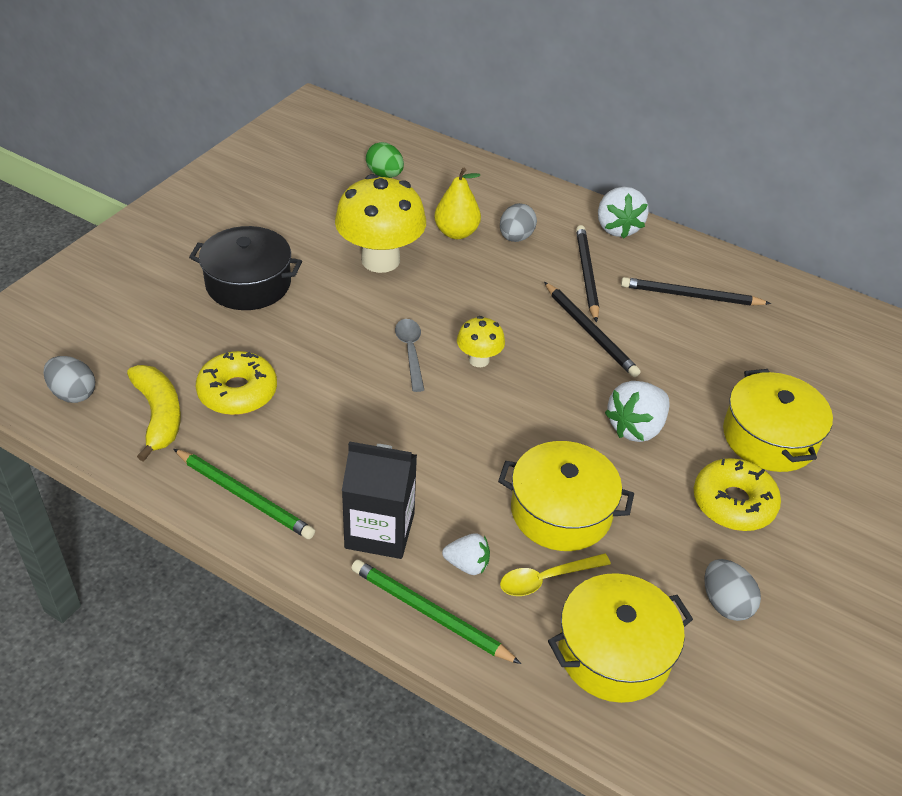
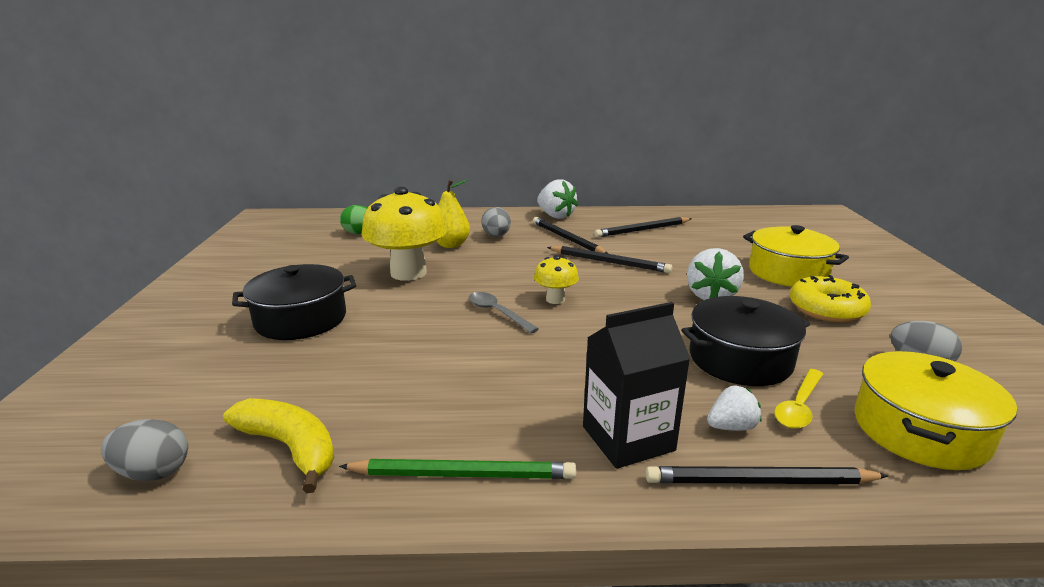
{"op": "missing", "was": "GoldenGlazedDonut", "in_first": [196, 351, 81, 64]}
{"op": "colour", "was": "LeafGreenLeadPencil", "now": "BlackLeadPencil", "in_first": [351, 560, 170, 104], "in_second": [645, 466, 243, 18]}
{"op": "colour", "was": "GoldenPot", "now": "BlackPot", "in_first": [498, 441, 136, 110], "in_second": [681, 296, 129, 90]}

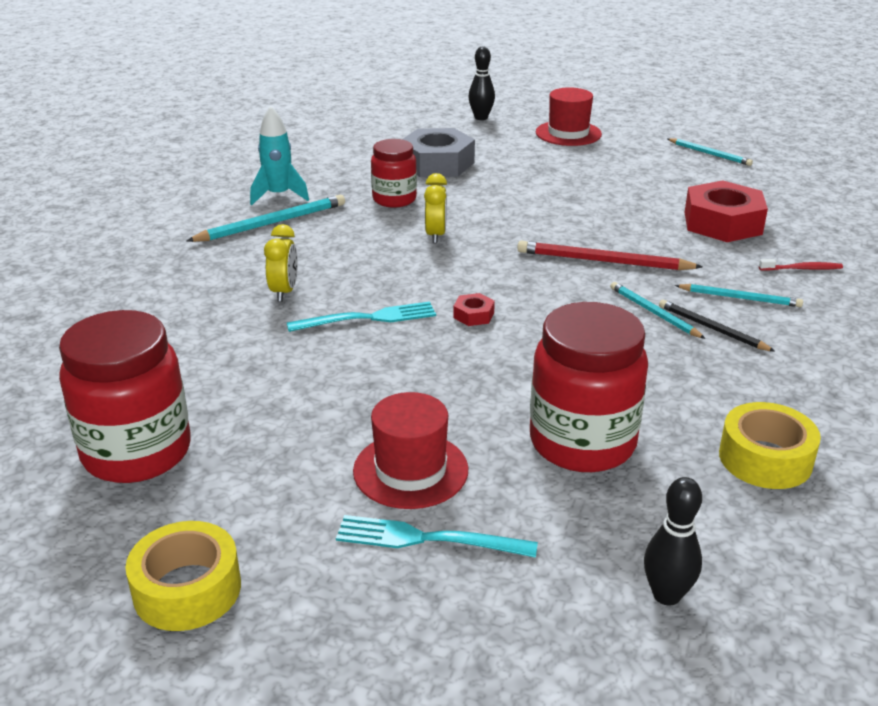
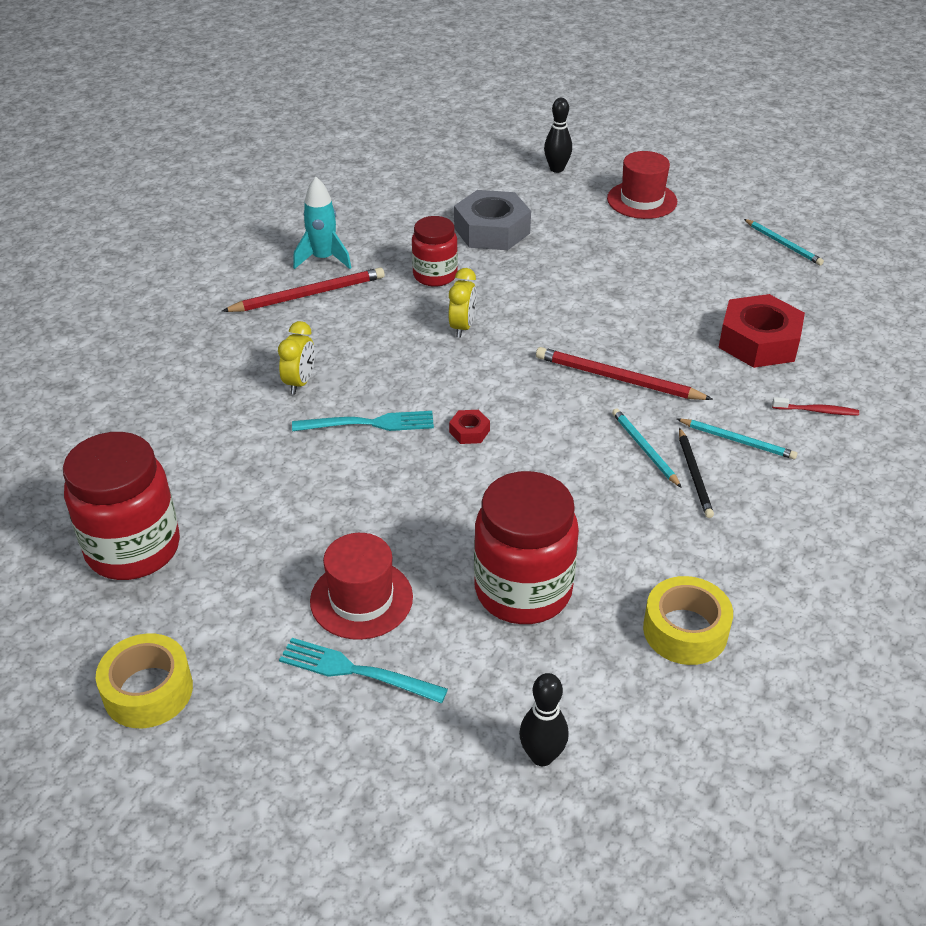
{"op": "colour", "was": "AquaLeadPencil", "now": "CrimsonLeadPencil", "in_first": [186, 195, 159, 47], "in_second": [222, 267, 163, 45]}
{"op": "spun", "was": "BlackLeadPencil", "in_first": [659, 300, 116, 52], "in_second": [679, 428, 35, 90], "clockwise": -150}

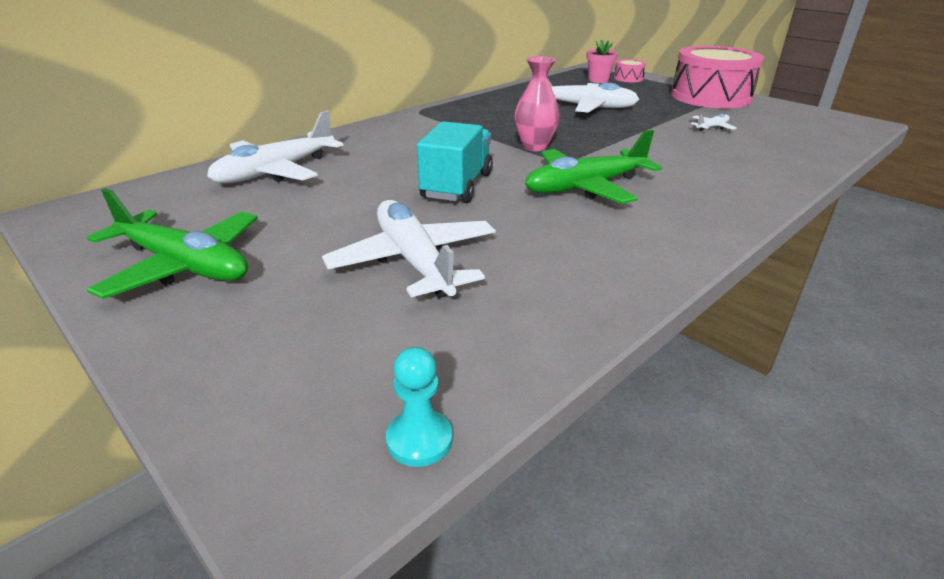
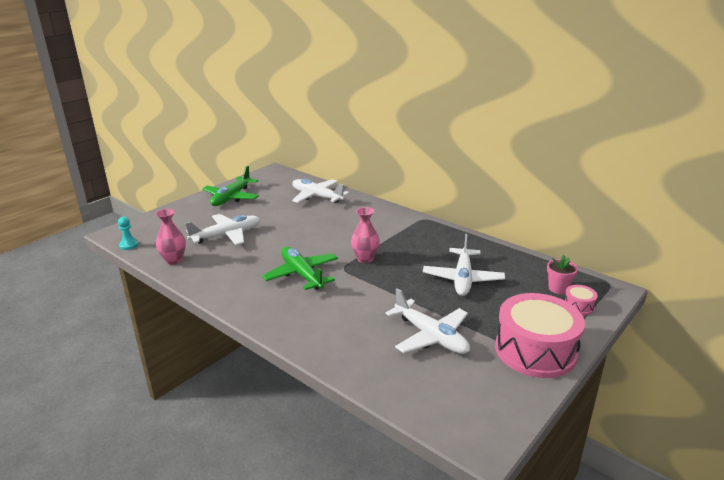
{"op": "missing", "was": "AquaTruck", "in_first": [417, 121, 76, 82]}
{"op": "size", "was": "WhiteAeroplane", "in_first": [691, 113, 46, 18], "in_second": [385, 288, 85, 66], "ratio": 2.27}
{"op": "appeared", "now": "PinkVase", "in_second": [156, 209, 30, 56]}

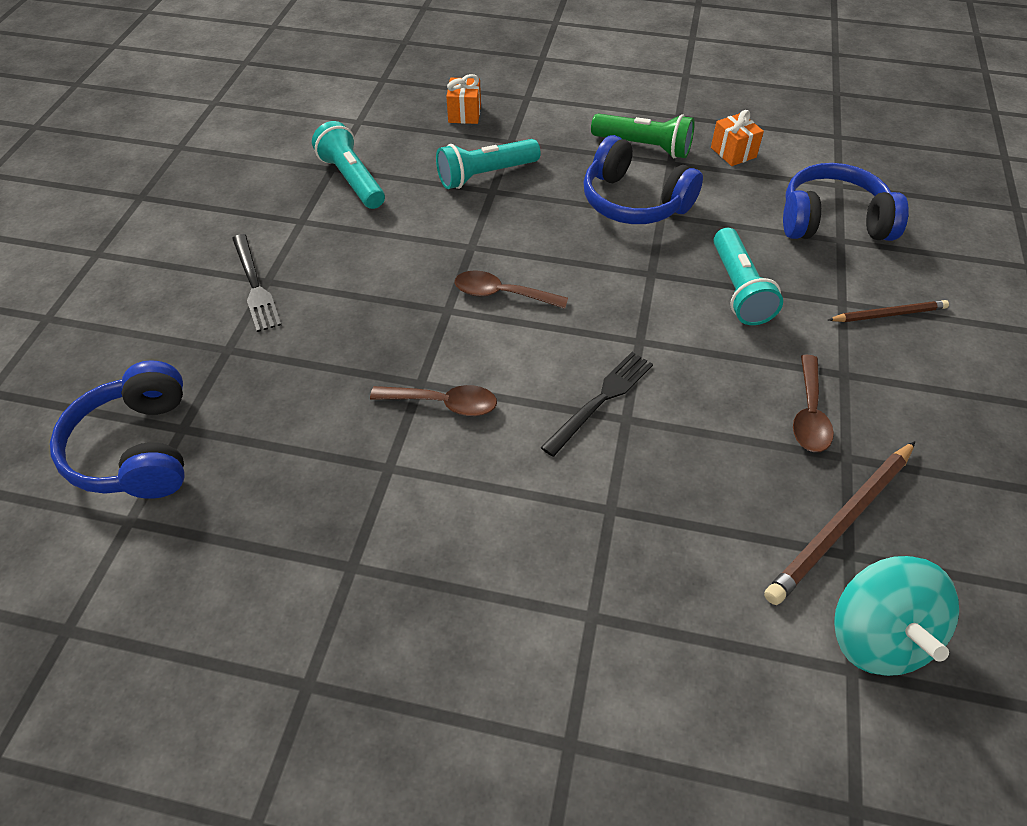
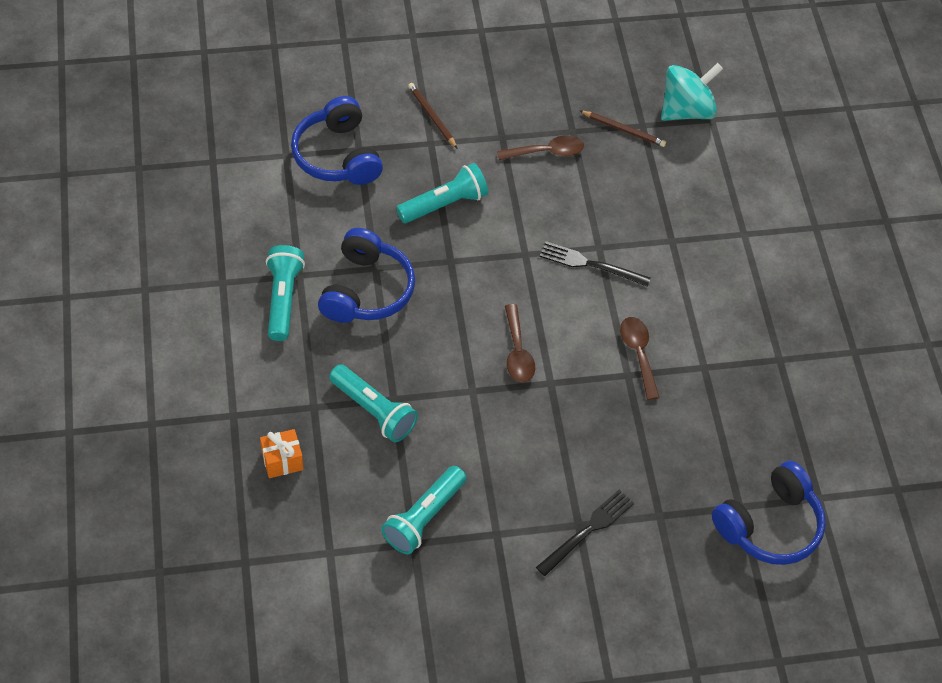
{"op": "colour", "was": "LeafGreenTorch", "now": "AquaTorch", "in_first": [591, 113, 104, 45], "in_second": [266, 245, 39, 96]}
{"op": "missing", "was": "OrangeColouredGift", "in_first": [711, 110, 53, 56]}
{"op": "size", "was": "DarkBrownLeadPencil", "in_first": [764, 441, 151, 164], "in_second": [579, 110, 87, 37], "ratio": 0.59}

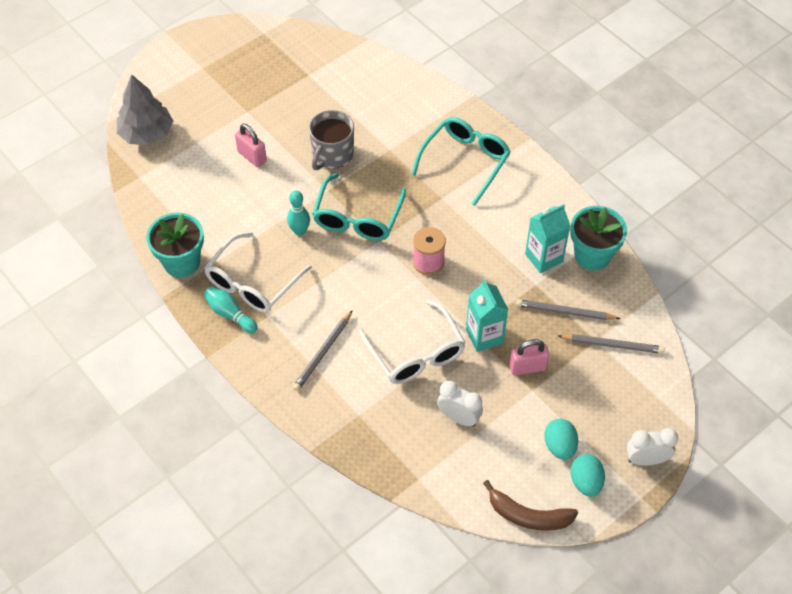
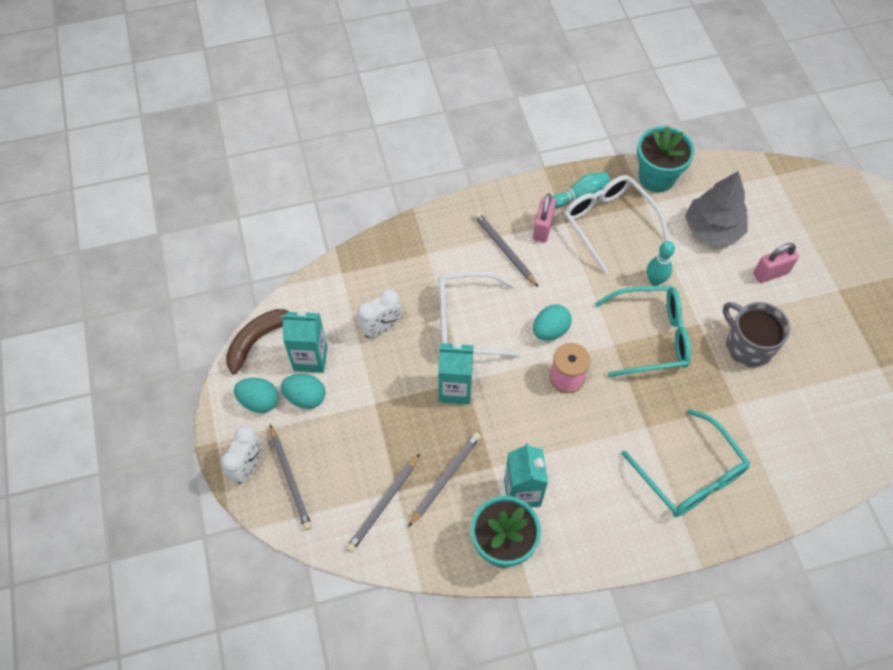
{"op": "relocated", "was": "AshGreyToyTree", "in_first": [117, 74, 56, 71], "in_second": [685, 171, 62, 74]}
{"op": "spun", "was": "AquaGlasses", "in_first": [312, 173, 94, 68], "in_second": [595, 286, 96, 91], "clockwise": 135}
{"op": "relocated", "was": "PinkLock", "in_first": [509, 339, 40, 36], "in_second": [533, 193, 23, 49]}
{"op": "appeared", "now": "AshGreyLeadPencil", "in_second": [270, 425, 42, 105]}
{"op": "appeared", "now": "AquaMilkCarton", "in_second": [282, 311, 45, 62]}
{"op": "appeared", "now": "AquaToyEgg", "in_second": [533, 304, 39, 36]}

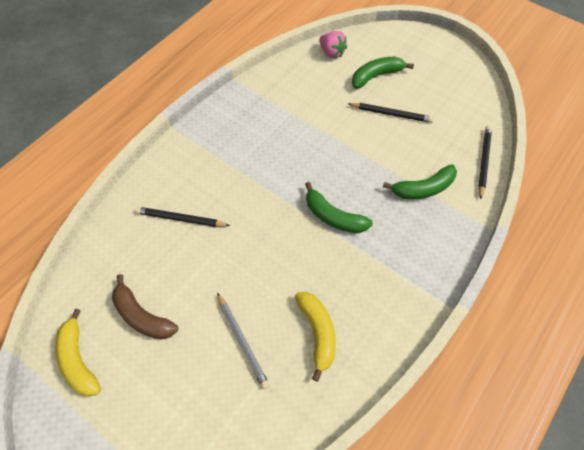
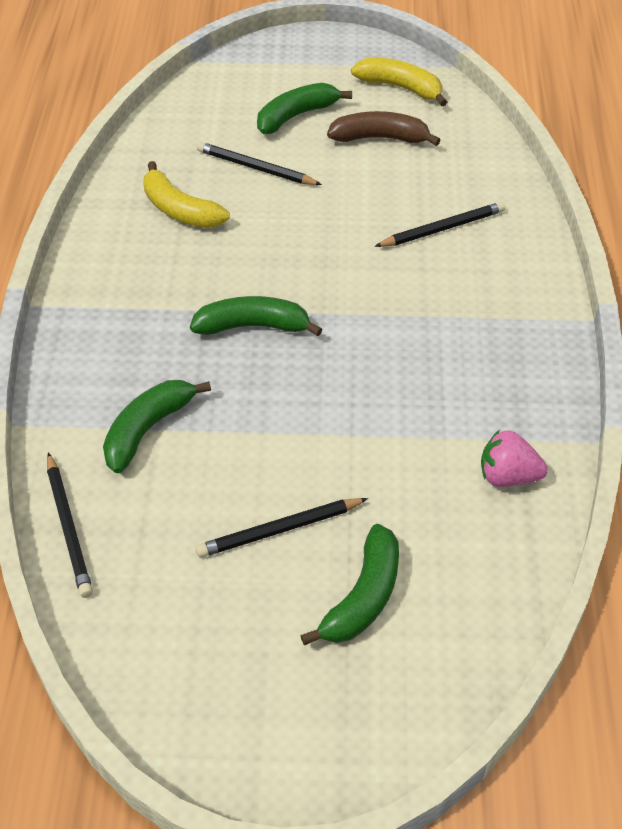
{"op": "colour", "was": "AshGreyLeadPencil", "now": "BlackLeadPencil", "in_first": [217, 293, 53, 96], "in_second": [197, 142, 125, 43]}
{"op": "relocated", "was": "PinkBerry", "in_first": [319, 31, 28, 27], "in_second": [481, 430, 67, 57]}
{"op": "appeared", "now": "LeafGreenBananaFruit", "in_second": [257, 83, 95, 51]}

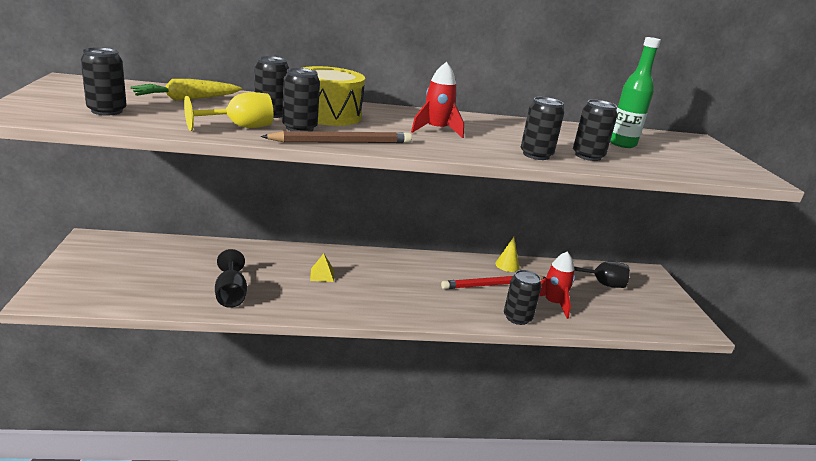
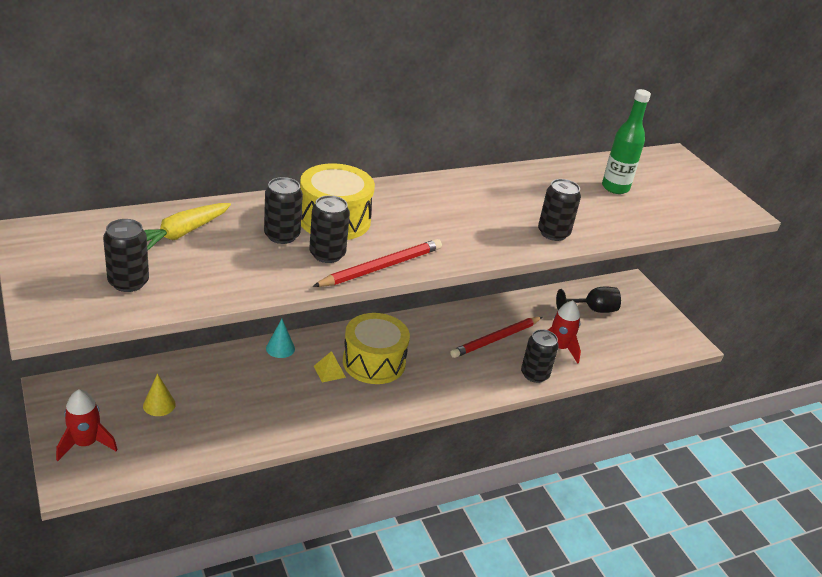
{"op": "missing", "was": "GoldenWineGlass", "in_first": [184, 92, 89, 39]}
{"op": "missing", "was": "BlackWineGlass", "in_first": [215, 249, 32, 59]}
{"op": "colour", "was": "DarkBrownLeadPencil", "now": "CrimsonLeadPencil", "in_first": [261, 131, 151, 12], "in_second": [312, 239, 130, 48]}
{"op": "relocated", "was": "CrimsonToyRocket", "in_first": [411, 62, 53, 76], "in_second": [56, 389, 61, 72]}
{"op": "relocated", "was": "GoldenConeShape", "in_first": [495, 237, 25, 35], "in_second": [143, 373, 33, 43]}
{"op": "missing", "was": "BlackSodaCan", "in_first": [573, 100, 45, 61]}
{"op": "appeared", "now": "AquaConeShape", "in_second": [266, 319, 29, 39]}
{"op": "appeared", "now": "GoldenDrum", "in_second": [343, 313, 67, 71]}

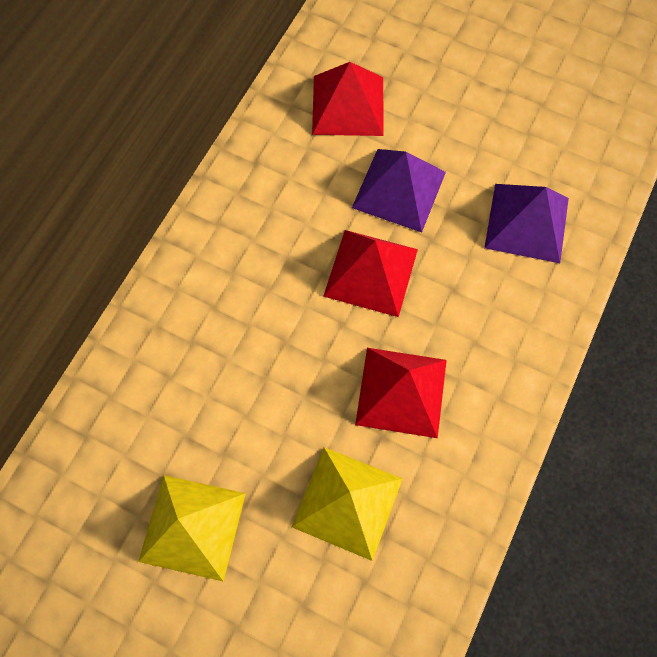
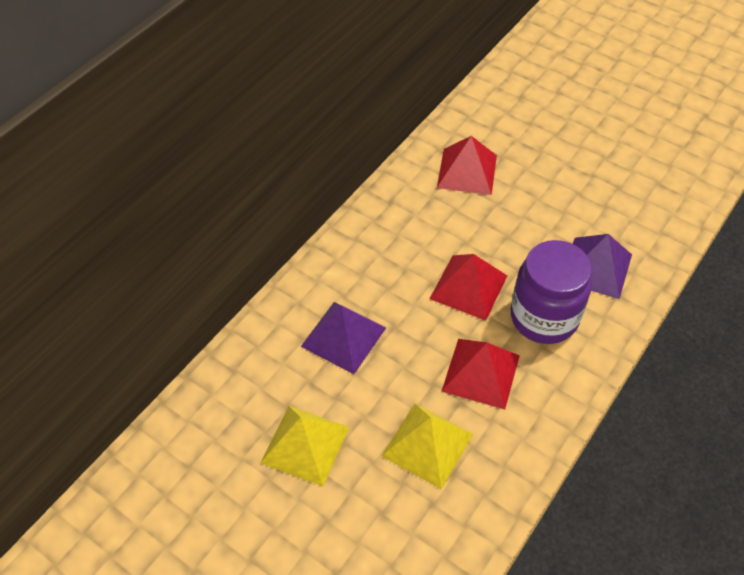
{"op": "relocated", "was": "VioletPyramidShape", "in_first": [352, 149, 94, 83], "in_second": [301, 302, 85, 72]}
{"op": "appeared", "now": "VioletPreserveJar", "in_second": [511, 240, 81, 104]}

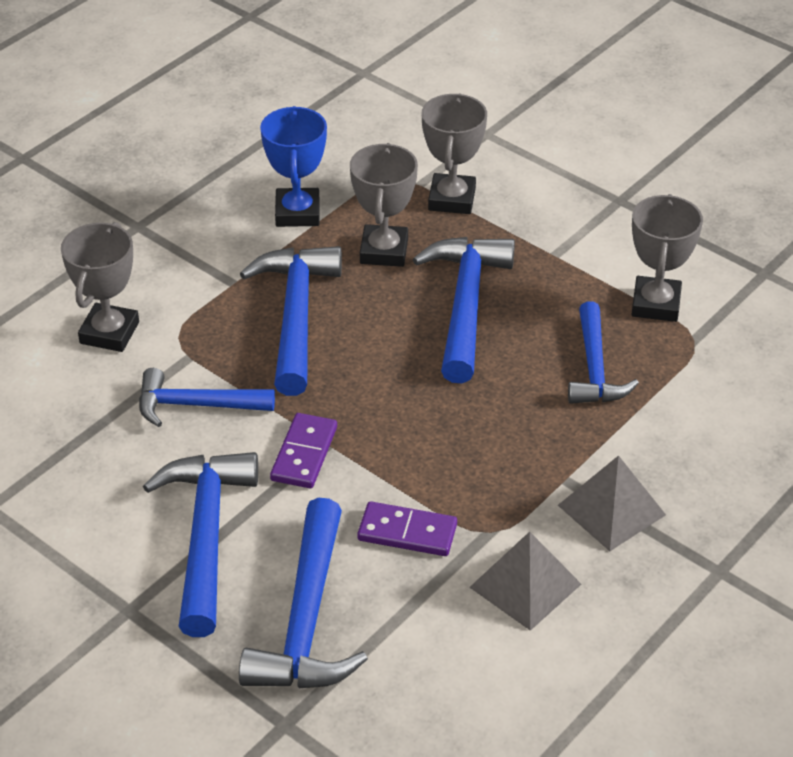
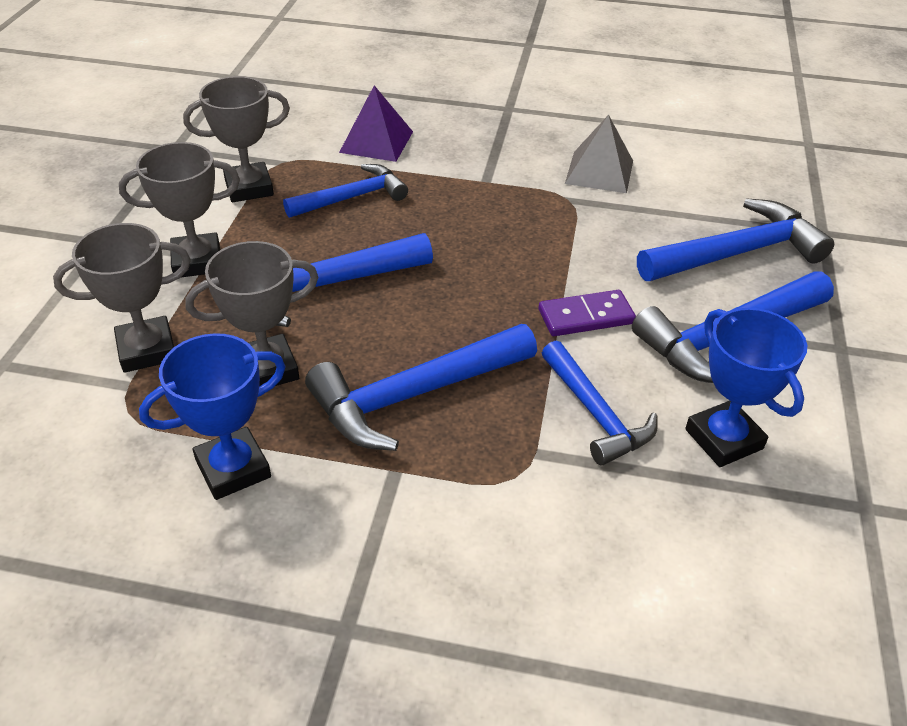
{"op": "relocated", "was": "AshGreyAwardCup", "in_first": [61, 222, 78, 130], "in_second": [119, 142, 121, 135]}
{"op": "missing", "was": "VioletDominoTile", "in_first": [357, 501, 100, 55]}
{"op": "missing", "was": "AshGreyPyramidShape", "in_first": [558, 455, 108, 96]}
{"op": "appeared", "now": "VioletPyramidShape", "in_second": [339, 85, 74, 77]}
{"op": "appeared", "now": "CobaltAwardCup", "in_second": [685, 308, 122, 159]}

